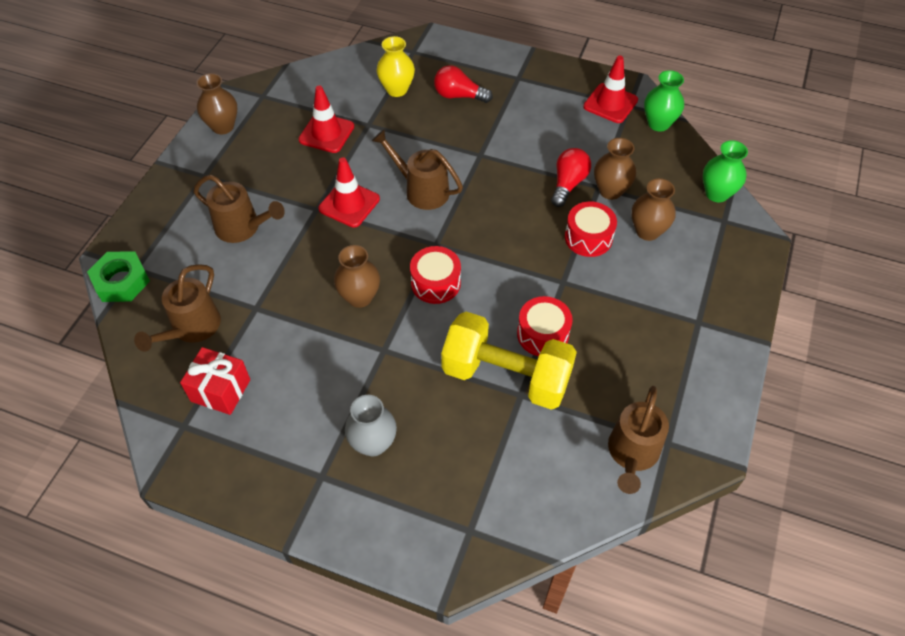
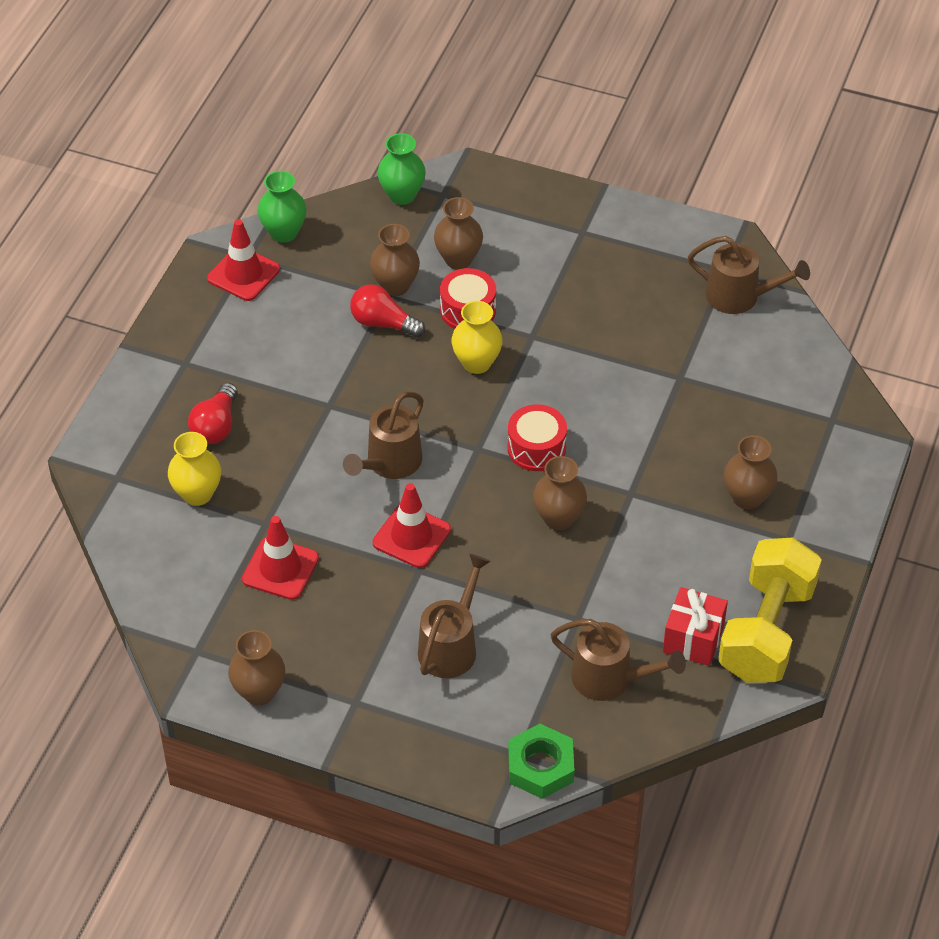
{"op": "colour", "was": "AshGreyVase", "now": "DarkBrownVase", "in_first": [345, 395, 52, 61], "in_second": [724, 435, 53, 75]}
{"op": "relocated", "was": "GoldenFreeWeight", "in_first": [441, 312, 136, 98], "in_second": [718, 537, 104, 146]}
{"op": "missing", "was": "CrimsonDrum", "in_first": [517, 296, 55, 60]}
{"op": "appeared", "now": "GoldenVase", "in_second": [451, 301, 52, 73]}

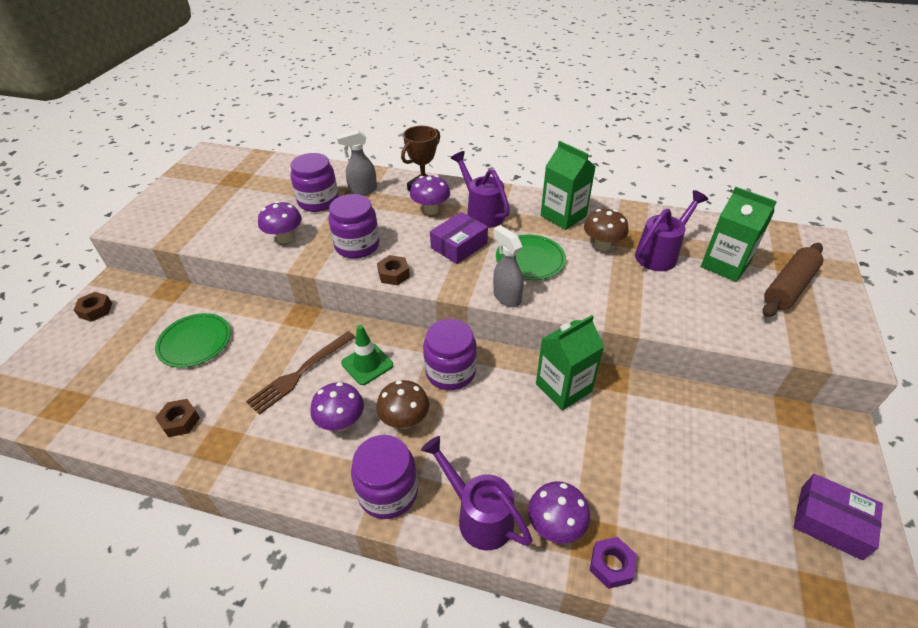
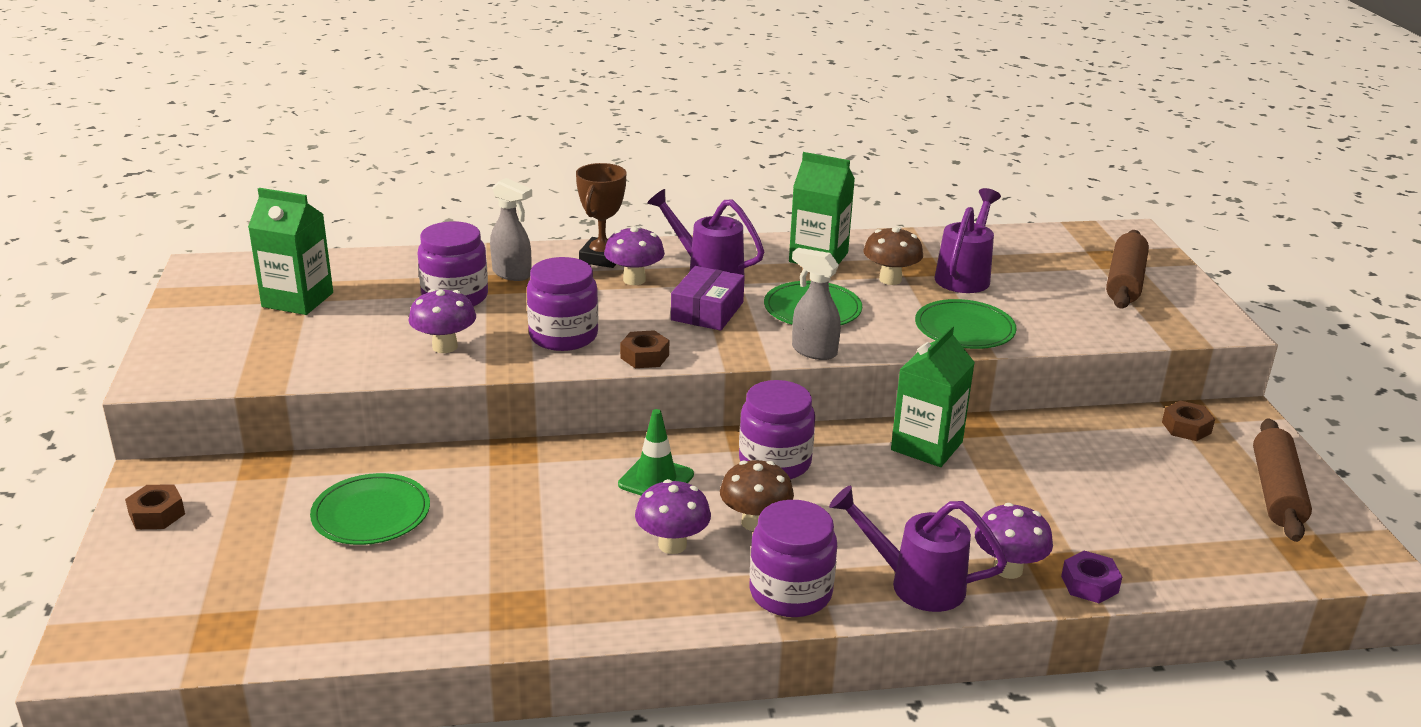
{"op": "relocated", "was": "DarkBrownNut", "in_first": [155, 399, 45, 38], "in_second": [1162, 401, 53, 40]}
{"op": "missing", "was": "DarkBrownTableFork", "in_first": [246, 331, 110, 84]}
{"op": "spun", "was": "AshGreySprayer", "in_first": [336, 130, 41, 65], "in_second": [490, 178, 42, 103], "clockwise": -105}
{"op": "relocated", "was": "LeafGreenMilkCarton", "in_first": [701, 187, 76, 95], "in_second": [248, 188, 85, 127]}
{"op": "exchanged", "was": "VioletParcel", "now": "DarkBrownPastryRoller", "in_first": [794, 474, 89, 86], "in_second": [1253, 419, 59, 123]}
{"op": "appeared", "now": "LeafGreenDinnerPlate", "in_second": [915, 299, 102, 50]}

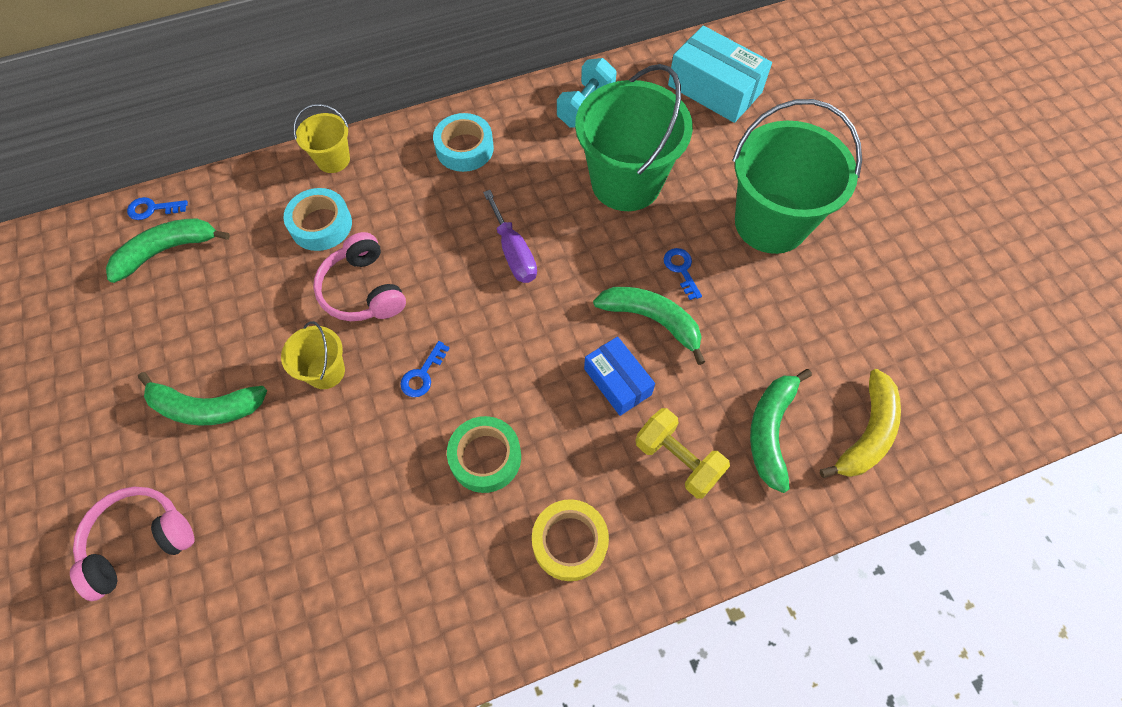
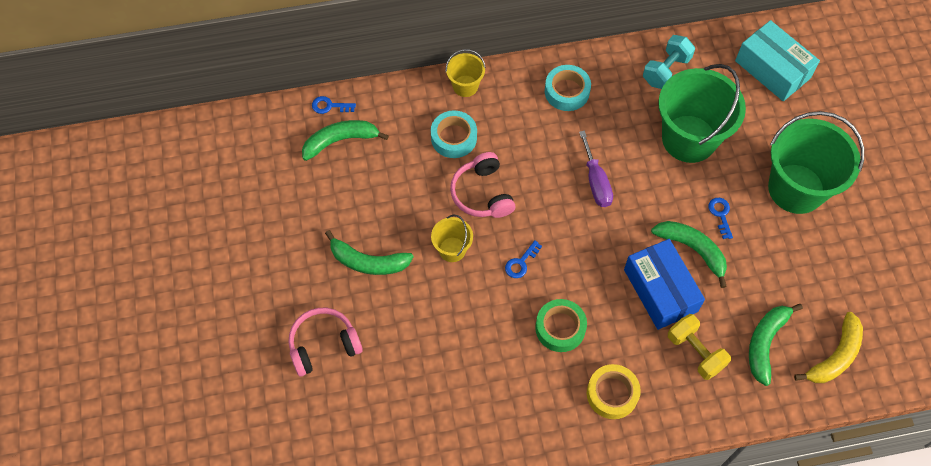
{"op": "size", "was": "CobaltParcel", "in_first": [584, 336, 71, 80], "in_second": [624, 239, 81, 91], "ratio": 1.6}

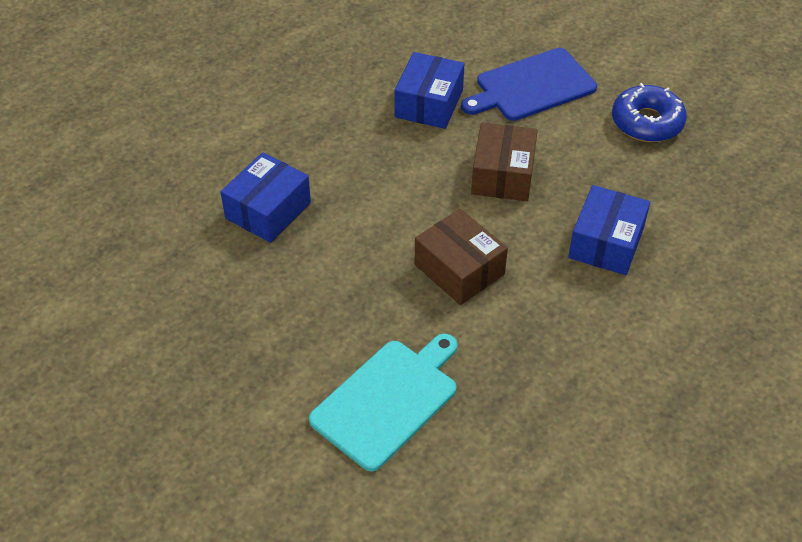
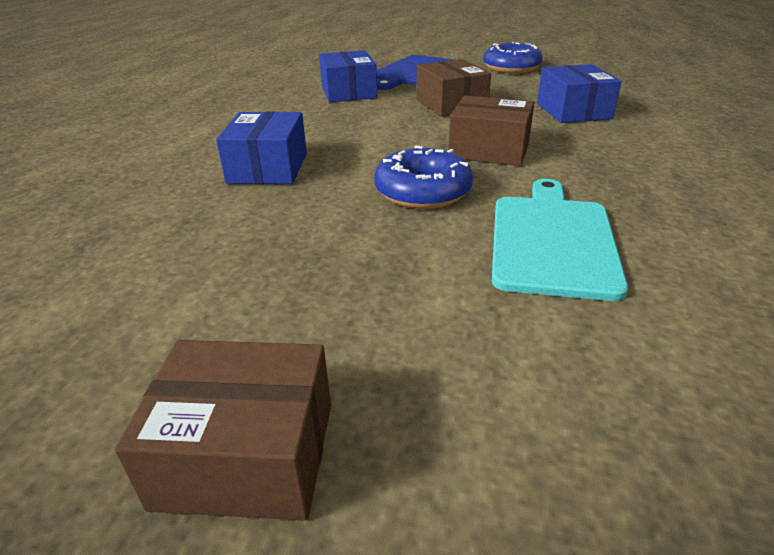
{"op": "appeared", "now": "DarkBrownParcel", "in_second": [115, 340, 216, 181]}
{"op": "appeared", "now": "CobaltGlazedDonut", "in_second": [374, 146, 99, 63]}

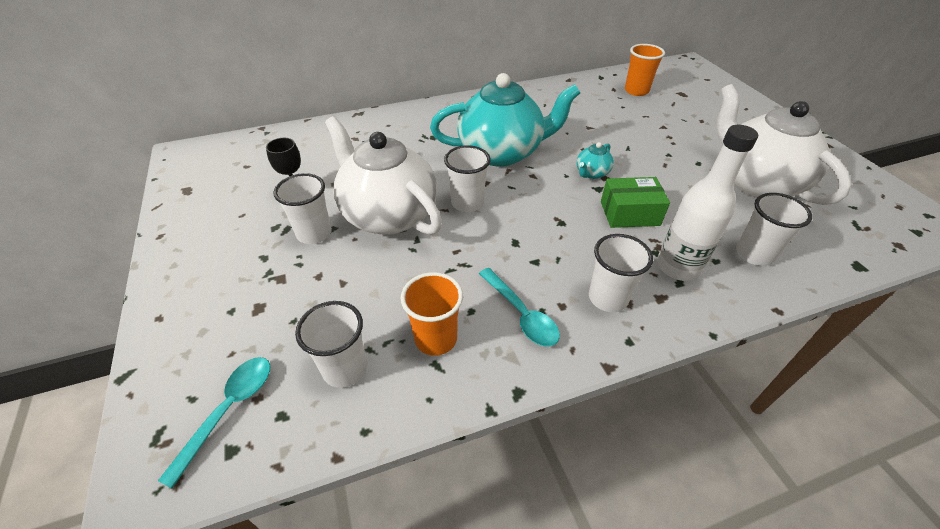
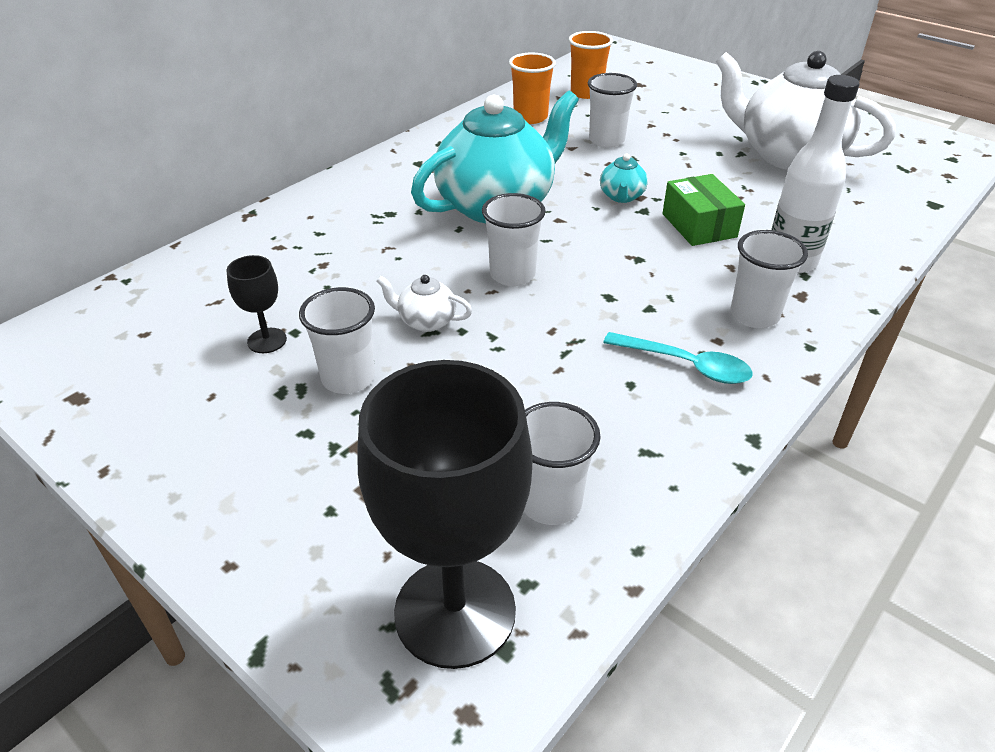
{"op": "exchanged", "was": "AquaSpoon", "now": "BlackWineGlass", "in_first": [158, 357, 112, 131], "in_second": [358, 360, 175, 309]}
{"op": "size", "was": "WhiteTeaPot", "in_first": [325, 116, 117, 119], "in_second": [377, 275, 95, 57], "ratio": 0.41}
{"op": "relocated", "was": "OrangeColouredBeaker", "in_first": [401, 272, 62, 84], "in_second": [509, 52, 47, 72]}
{"op": "spun", "was": "LeafGreenParcel", "in_first": [601, 177, 69, 51], "in_second": [662, 174, 83, 72], "clockwise": -75}
{"op": "relocated", "was": "WhiteBeaker", "in_first": [736, 193, 76, 73], "in_second": [588, 73, 49, 75]}

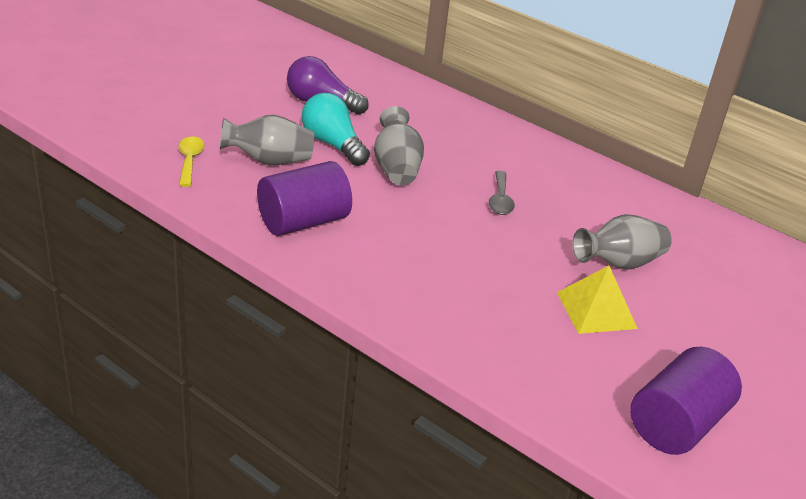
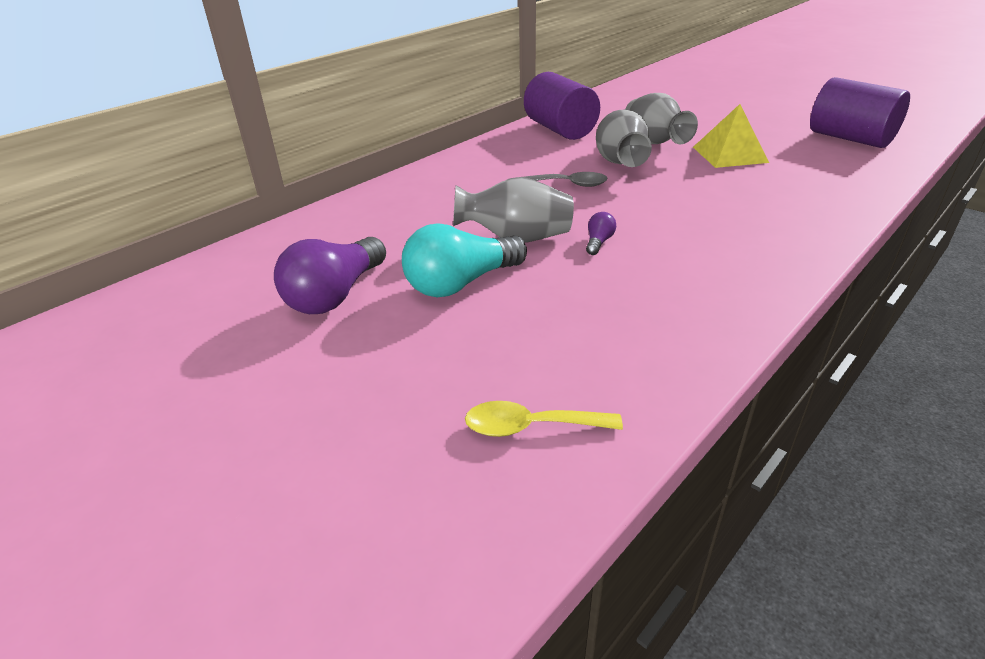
{"op": "relocated", "was": "AshGreyVase", "in_first": [220, 115, 94, 50], "in_second": [596, 110, 56, 57]}
{"op": "relocated", "was": "VioletSolidCylinder", "in_first": [257, 161, 95, 75], "in_second": [524, 72, 76, 68]}
{"op": "appeared", "now": "VioletBulb", "in_second": [586, 212, 30, 43]}

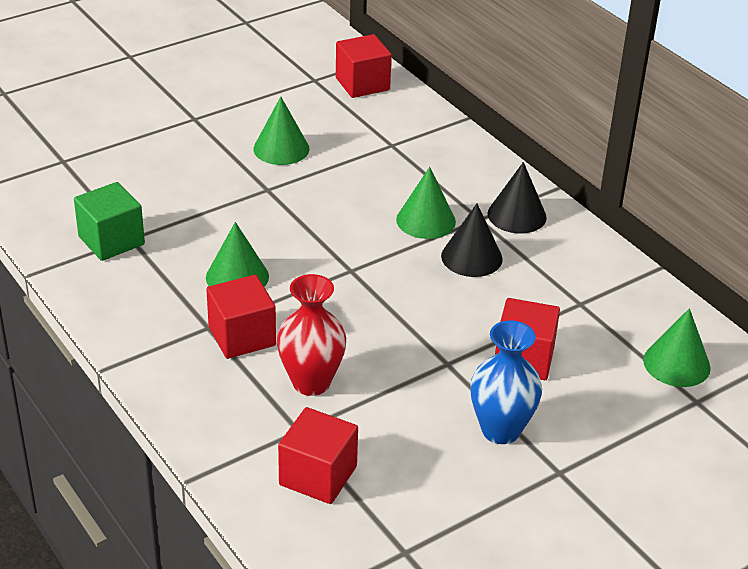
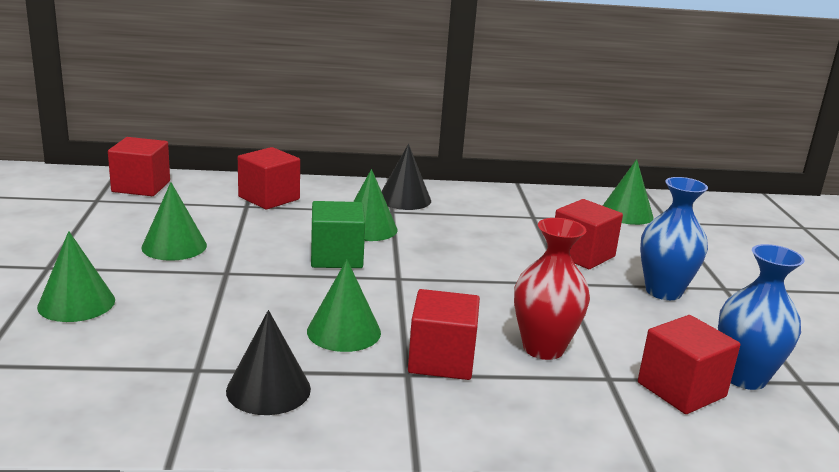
{"op": "relocated", "was": "LeafGreenCube", "in_first": [74, 182, 71, 79], "in_second": [311, 201, 54, 67]}
{"op": "relocated", "was": "BlackConeShape", "in_first": [441, 203, 62, 74], "in_second": [226, 310, 85, 105]}
{"op": "appeared", "now": "LeafGreenConeShape", "in_second": [37, 231, 78, 91]}
{"op": "appeared", "now": "CrimsonCube", "in_second": [238, 147, 62, 63]}
{"op": "appeared", "now": "CobaltVase", "in_second": [718, 244, 87, 146]}

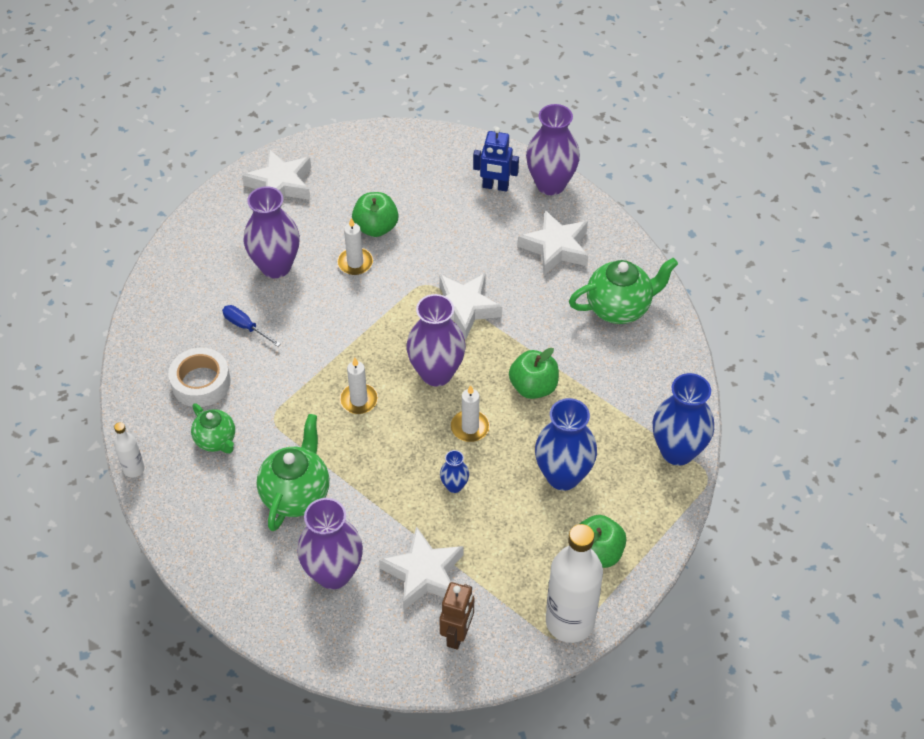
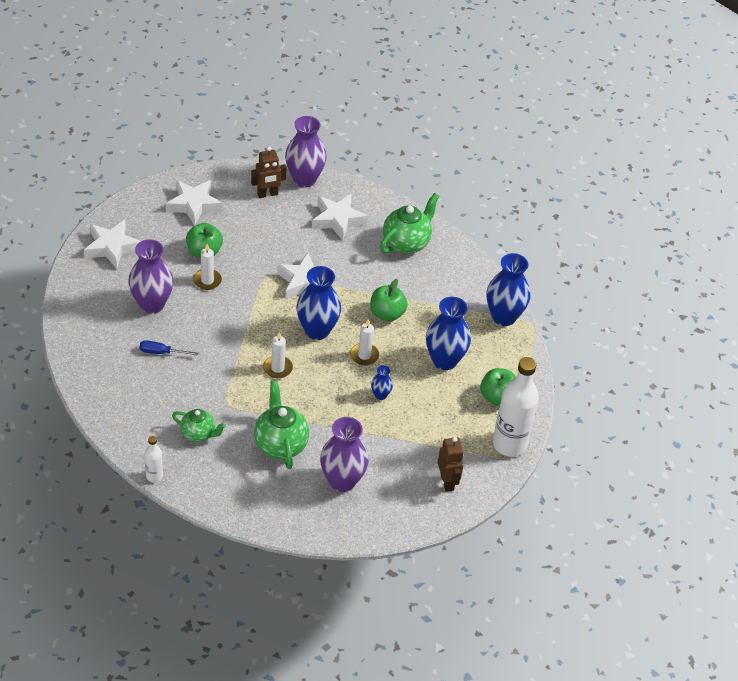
{"op": "missing", "was": "WhiteTape", "in_first": [168, 348, 63, 59]}
{"op": "relocated", "was": "WhiteStarShape", "in_first": [379, 526, 84, 84], "in_second": [166, 180, 56, 46]}
{"op": "colour", "was": "VioletVase", "now": "CobaltVase", "in_first": [406, 294, 60, 92], "in_second": [296, 266, 45, 74]}
{"op": "colour", "was": "CobaltToyRobot", "now": "DarkBrownToyRobot", "in_first": [473, 127, 46, 65], "in_second": [251, 146, 36, 52]}

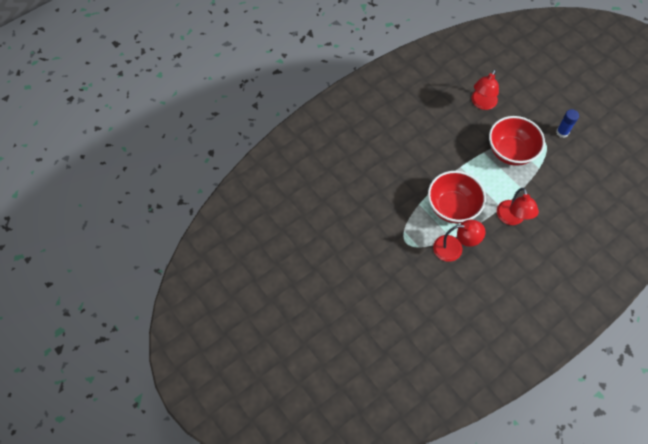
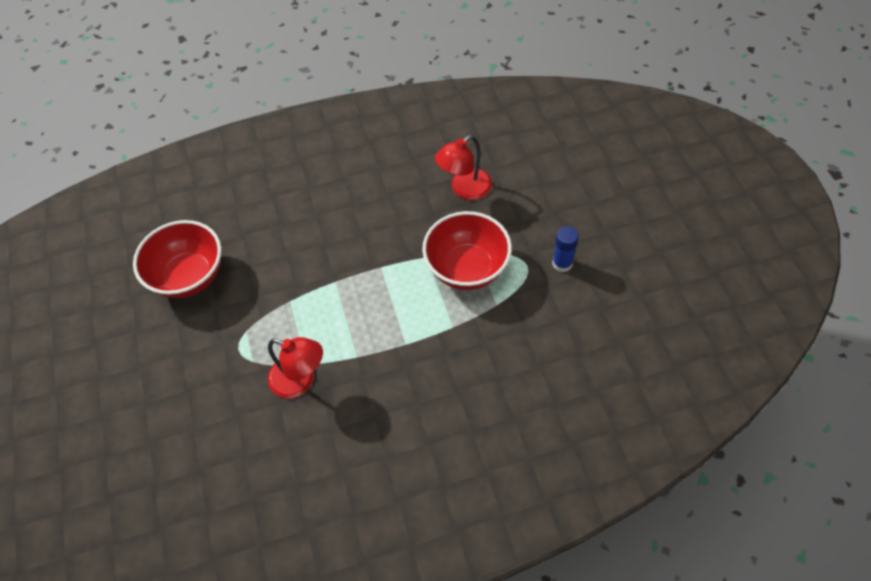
{"op": "relocated", "was": "CrimsonDeepDish", "in_first": [428, 171, 58, 53], "in_second": [133, 220, 89, 78]}
{"op": "missing", "was": "CrimsonLamp", "in_first": [497, 188, 42, 37]}

